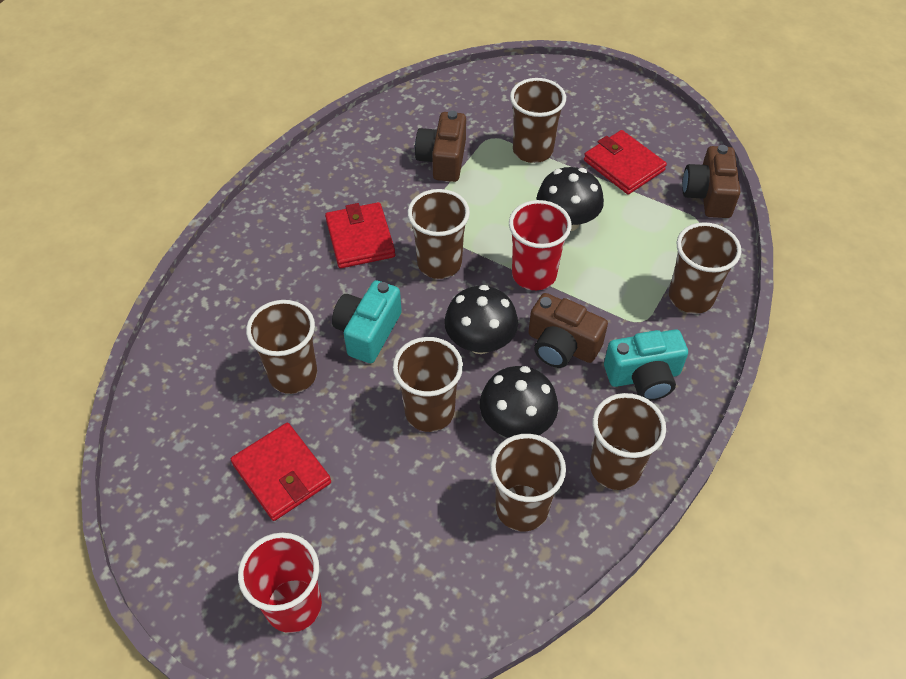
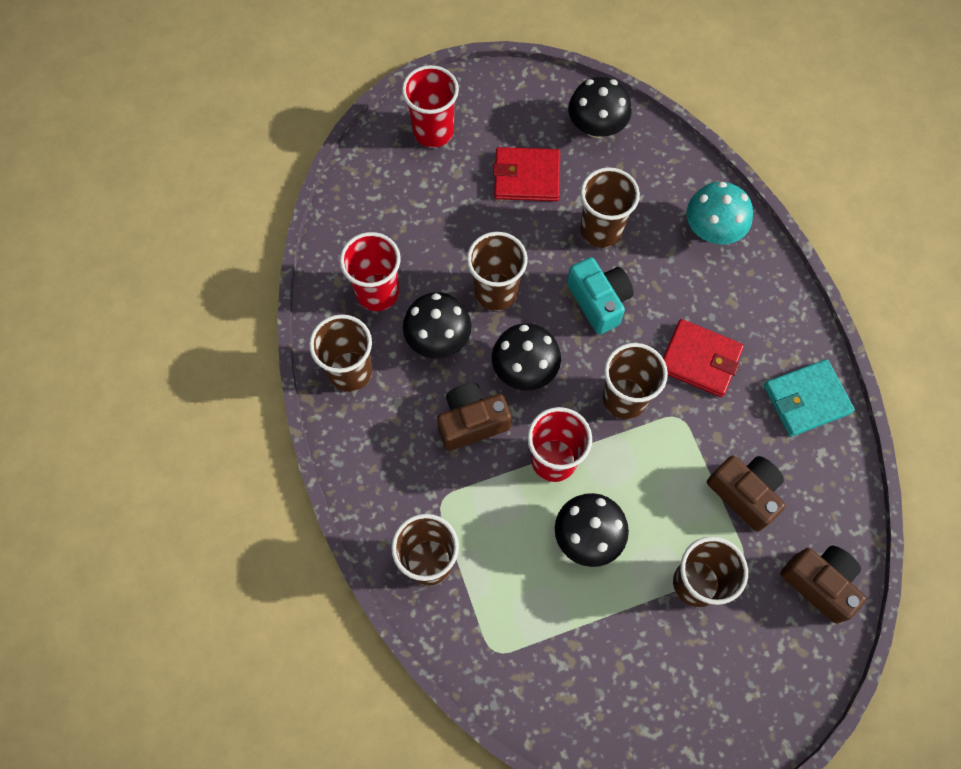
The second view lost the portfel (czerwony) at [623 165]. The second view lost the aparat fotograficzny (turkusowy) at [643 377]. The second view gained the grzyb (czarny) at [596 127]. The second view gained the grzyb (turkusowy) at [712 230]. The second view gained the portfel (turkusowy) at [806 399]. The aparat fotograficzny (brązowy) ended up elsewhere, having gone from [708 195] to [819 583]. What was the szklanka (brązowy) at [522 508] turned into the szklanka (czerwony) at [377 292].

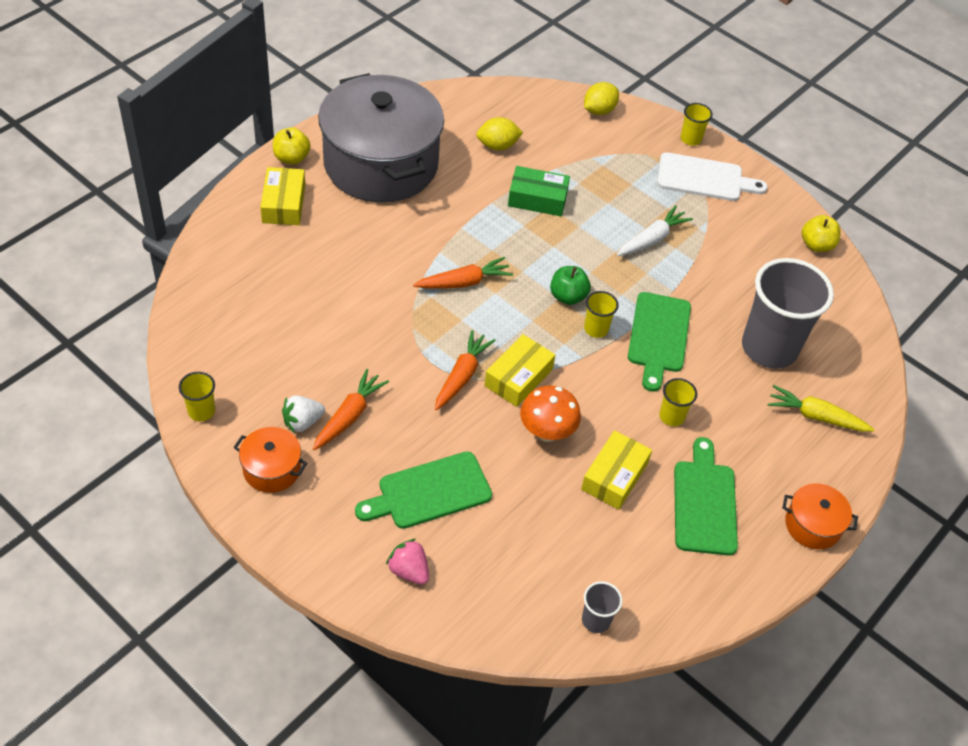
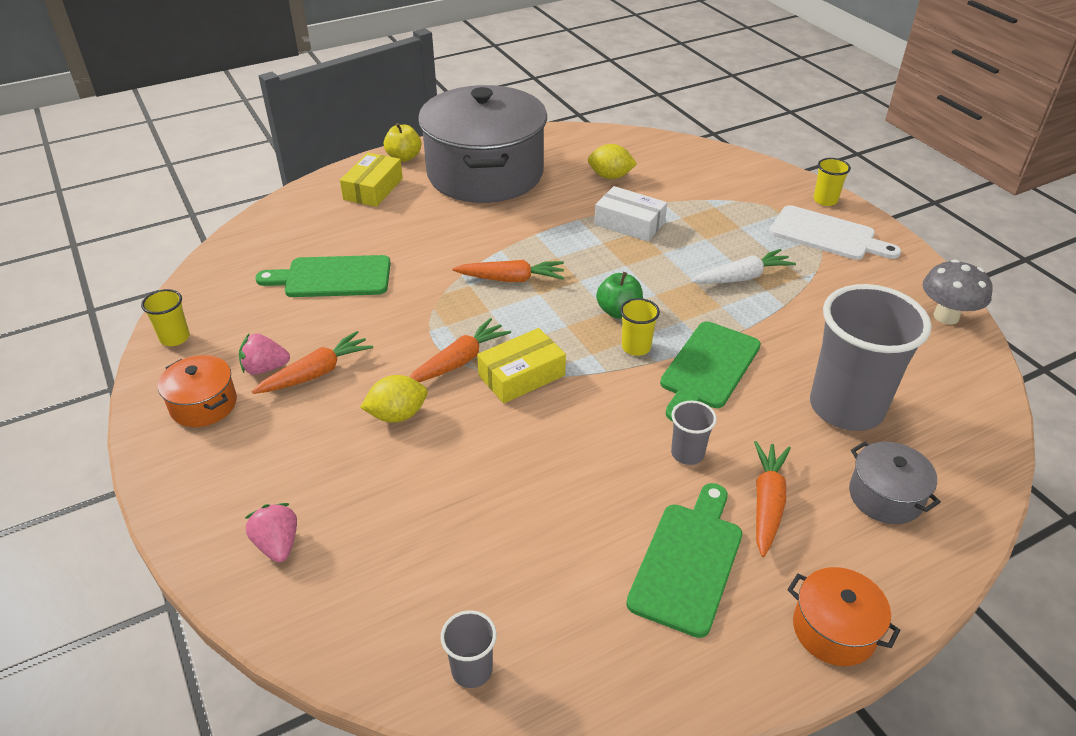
The second view lost the grzyb (pomarańczowy) at [547 432]. The second view lost the pudełko (żółty) at [614 476]. The second view gained the marchewka (pomarańczowy) at [767 503]. The deska do krojenia (zielony) ended up elsewhere, having gone from [429 492] to [332 277]. The cytryna (żółty) ended up elsewhere, having gone from [599 110] to [397 415]. Where the marchewka (żółty) stood at [816 416], the garnek (szary) came to stand at [885 496]. Where the jabłko (żółty) stood at [816 245], the grzyb (szary) came to stand at [946 316]. What was the truskawka (biały) at [302 422] turned into the truskawka (różowy) at [265 368]. What was the pudełko (zielony) at [537 198] turned into the pudełko (biały) at [629 223]. What was the szklanka (żółty) at [671 416] turned into the szklanka (szary) at [687 453].

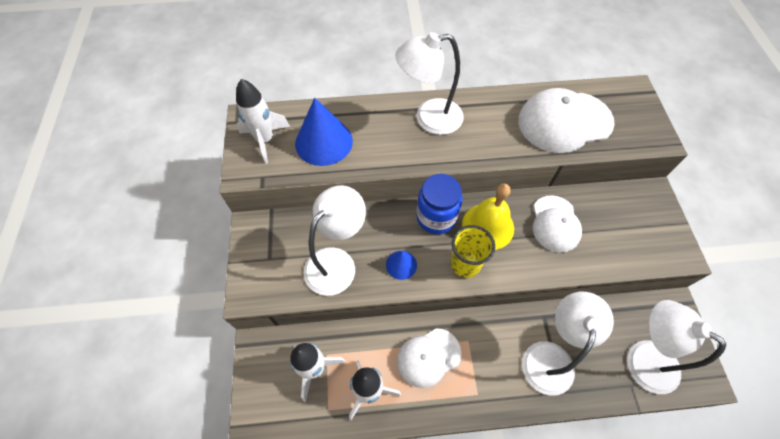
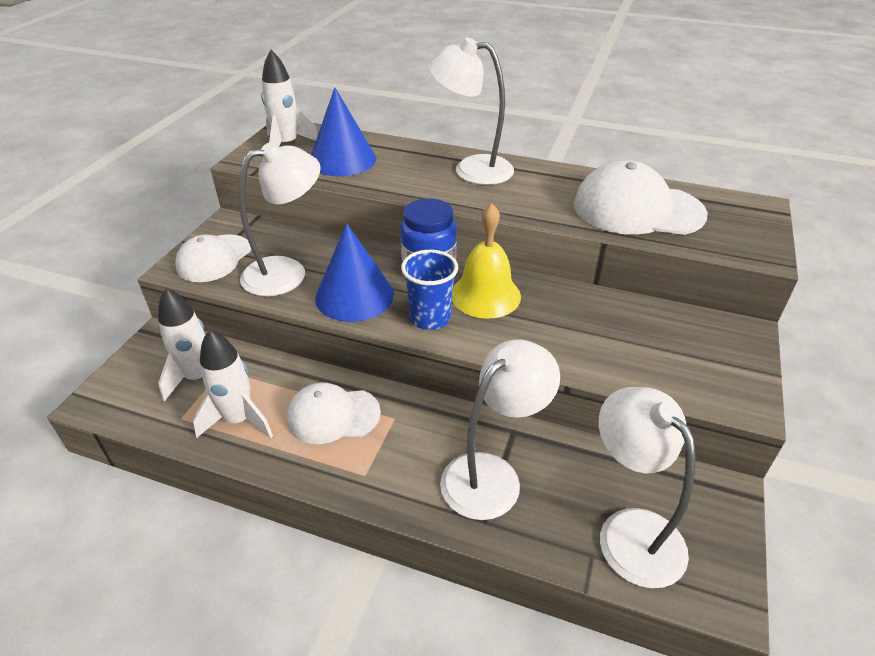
The czapka (biały) ended up elsewhere, having gone from [555 224] to [214 258]. What was the szklanka (żółty) at [465 264] turned into the szklanka (niebieski) at [430 318]. The size of the stożek (niebieski) at [401 265] changed by a factor of 1.93.

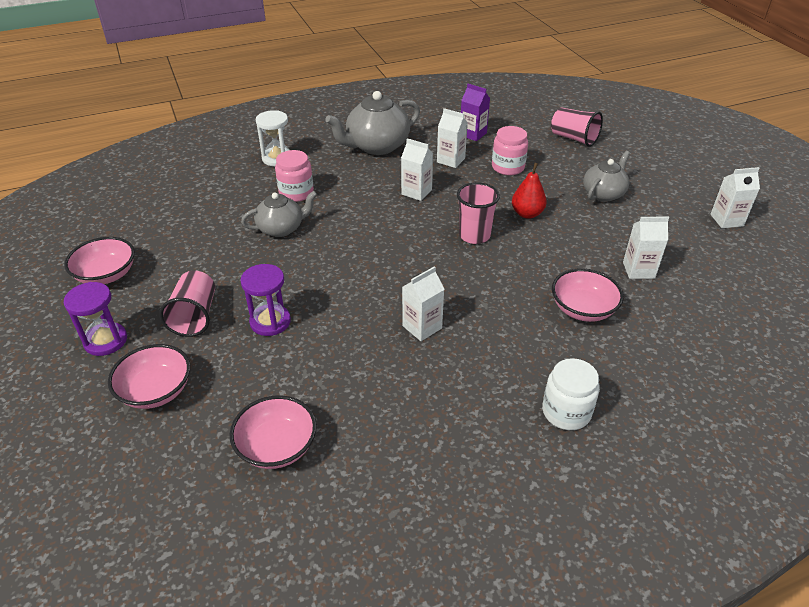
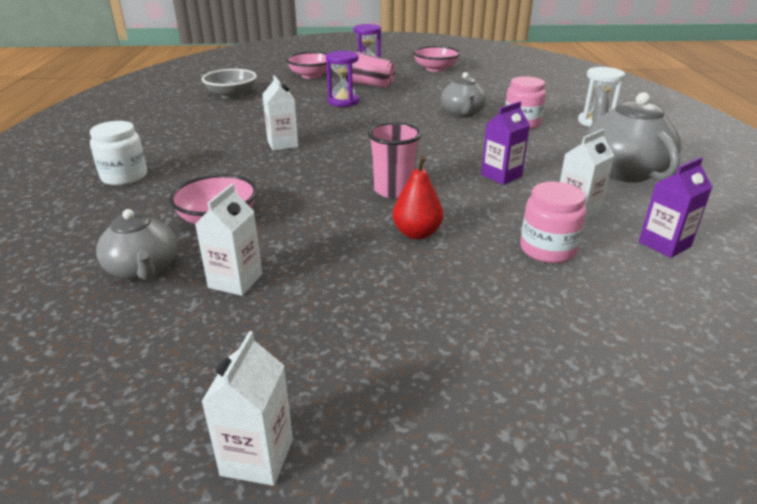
The second view lost the szklanka (różowy) at [574 138]. The imbryk (szary) ended up elsewhere, having gone from [603 194] to [143 270]. What was the miska (różowy) at [277 446] turned into the miska (szary) at [231 95]. What was the karton mleka (biały) at [416 192] turned into the karton mleka (fioletowy) at [501 176].

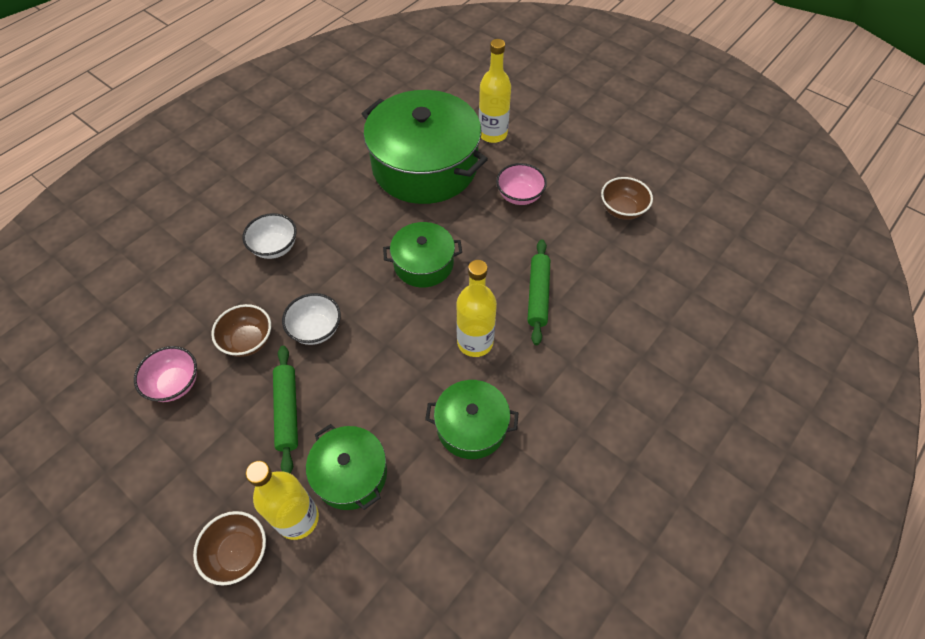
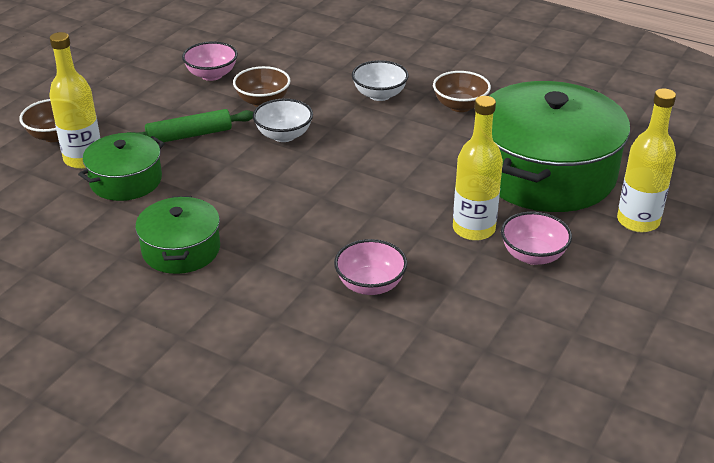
The second view lost the garnek (zielony) at [423 263]. The butelka (żółty) ended up elsewhere, having gone from [475 342] to [473 229]. The miska (brązowy) ended up elsewhere, having gone from [622 210] to [460 106]. Where the wałek do ciasta (zielony) stood at [538 295], the miska (różowy) came to stand at [370 285].

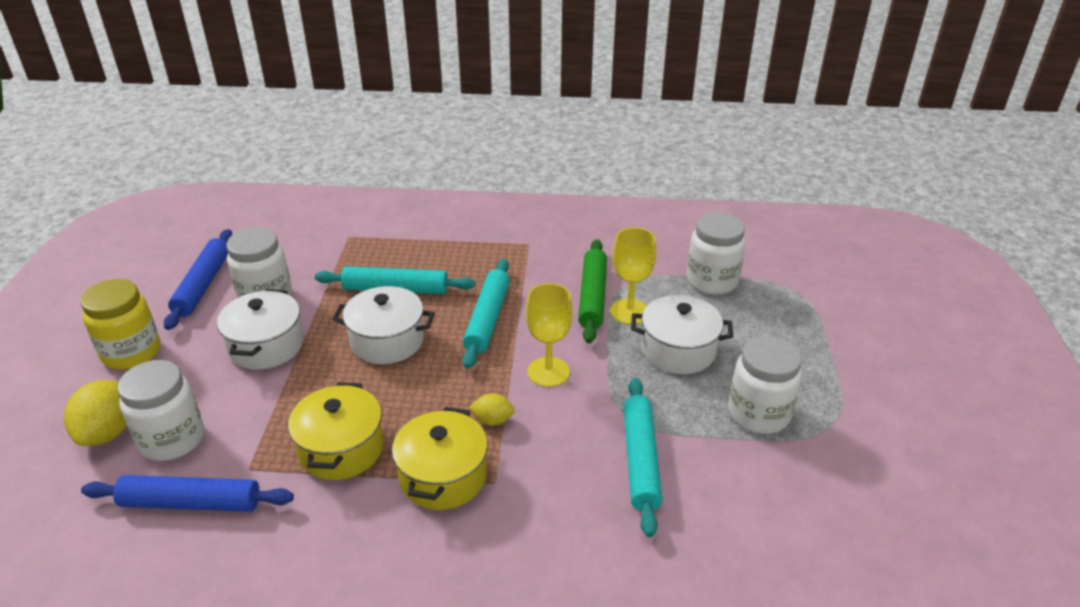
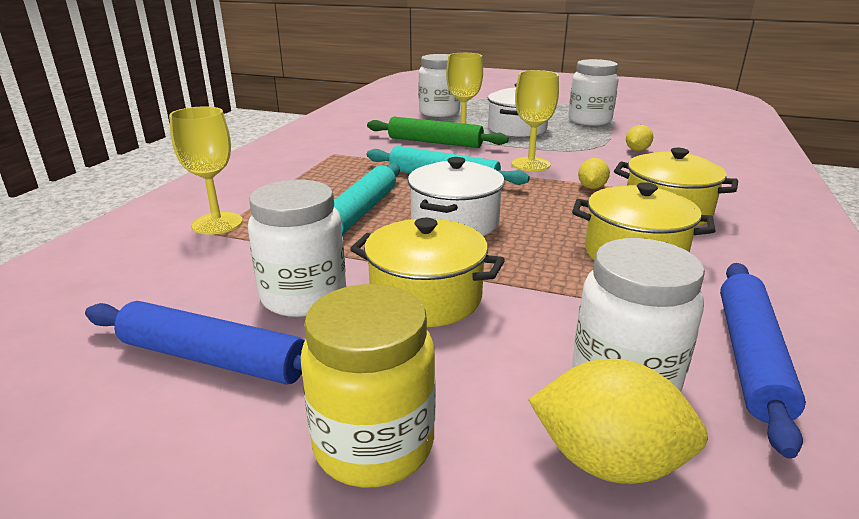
The second view gained the kielich (żółty) at [217 223]. Where the wałek do ciasta (turkusowy) stood at [640 460], the cytryna (żółty) came to stand at [637 150]. What was the garnek (biały) at [266 346] turned into the garnek (żółty) at [426 297].

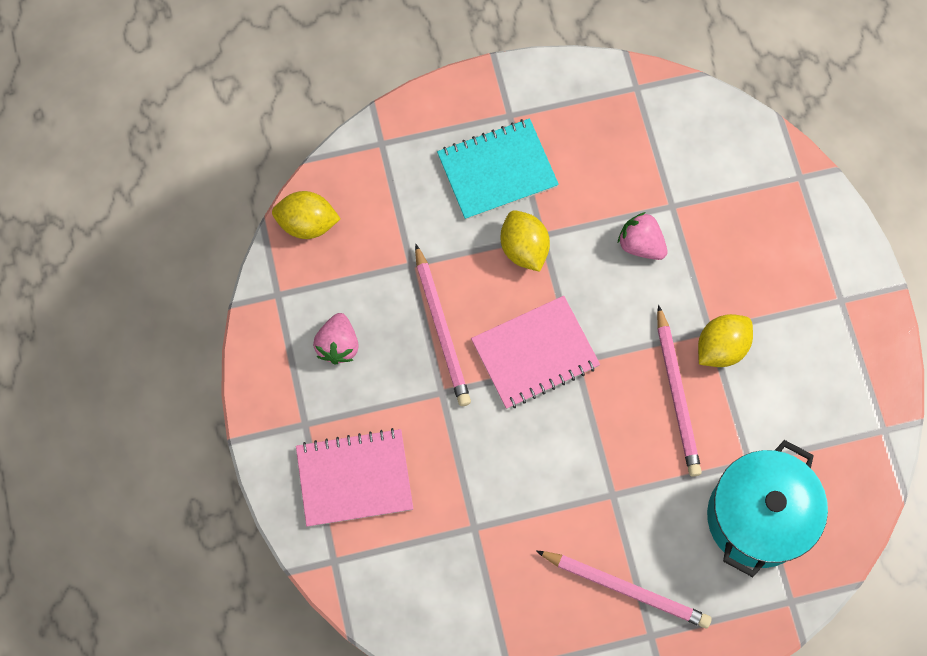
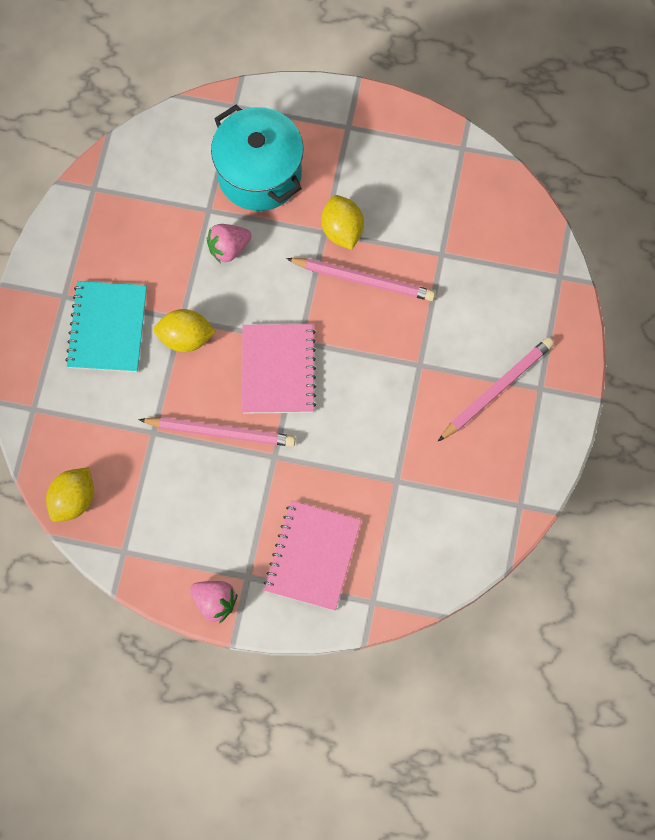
The truskawka (różowy) ended up elsewhere, having gone from [338 345] to [214 602]. The garnek (turkusowy) ended up elsewhere, having gone from [757 517] to [259 174].

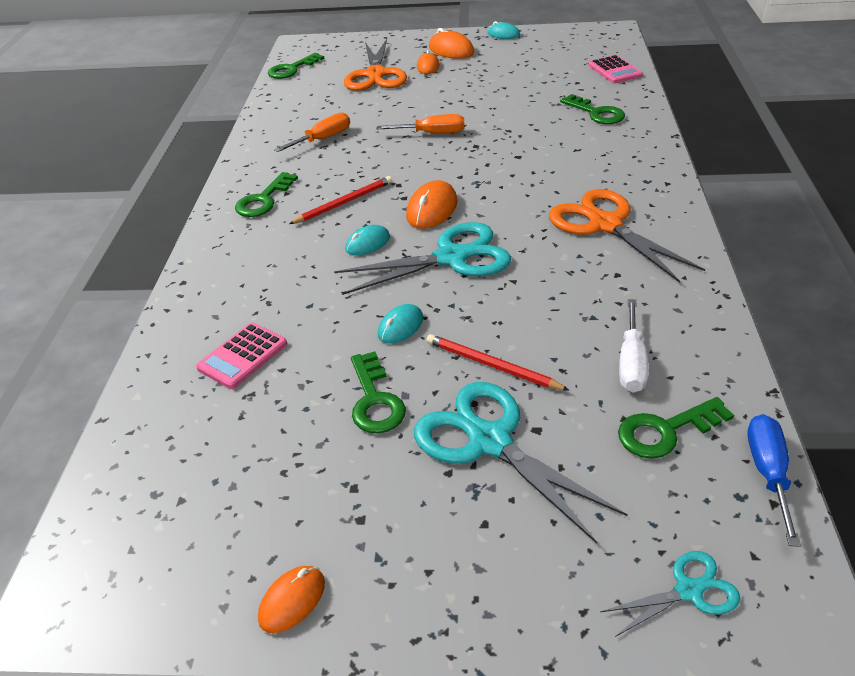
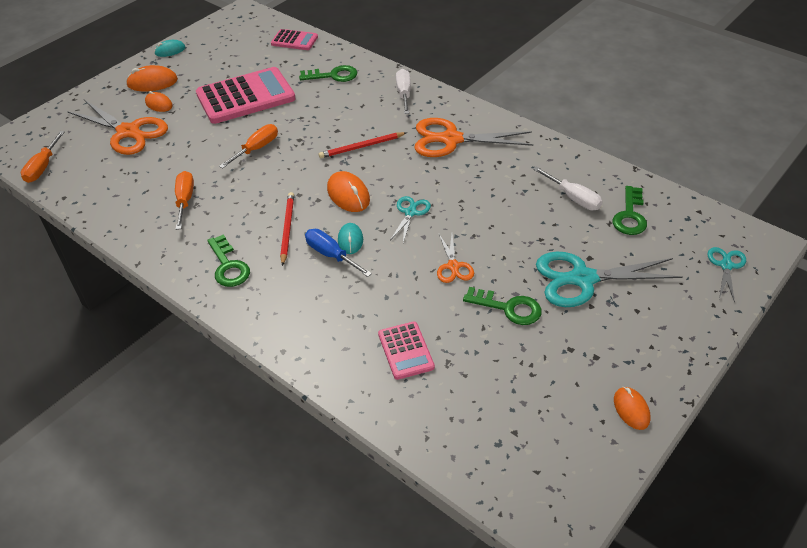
The second view gained the kalkulator (różowy) at [246 97]. The second view gained the śrubokręt (biały) at [404 94]. The ołówek (czerwony) ended up elsewhere, having gone from [492 365] to [361 147]. The śrubokręt (niebieski) ended up elsewhere, having gone from [768 473] to [331 255]. Where the klucz (zielony) stood at [292 69], the śrubokręt (pomarańczowy) came to stand at [43 167]. Where the myszka (turkusowy) stood at [400 326], the nożyczki (pomarańczowy) came to stand at [453 266]. The size of the nożyczki (turkusowy) at [451 258] changed by a factor of 0.51.

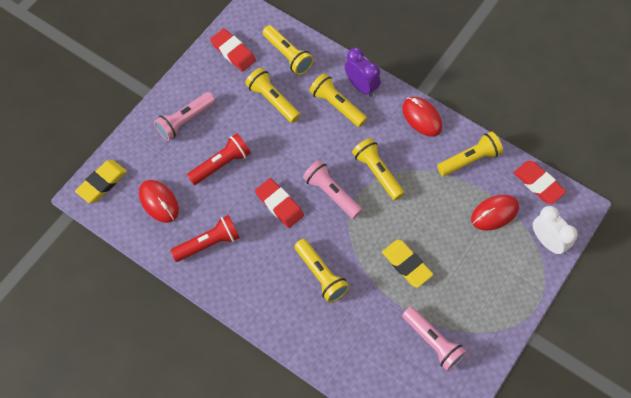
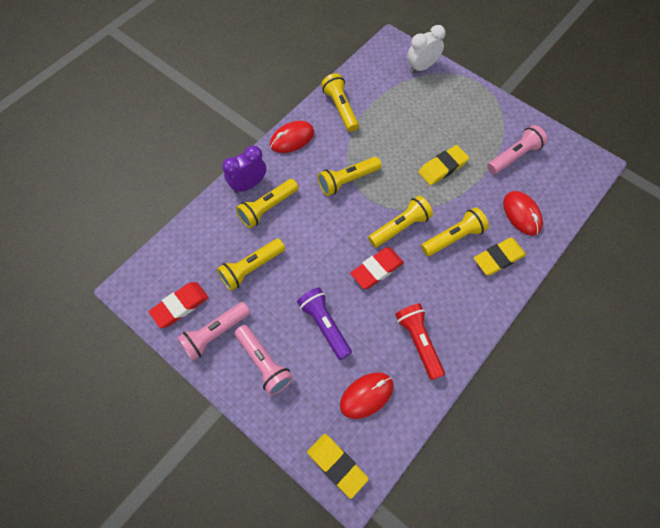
The second view lost the gumka do mazania (czerwony) at [538 184]. The second view gained the gumka do mazania (żółty) at [498 258]. The latarka (żółty) ended up elsewhere, having gone from [288 55] to [400 227]. The latarka (różowy) ended up elsewhere, having gone from [331 193] to [215 334]. The myszka (czerwony) ended up elsewhere, having gone from [494 213] to [522 214]. What was the latarka (czerwony) at [221 164] turned into the latarka (fioletowy) at [324 325].

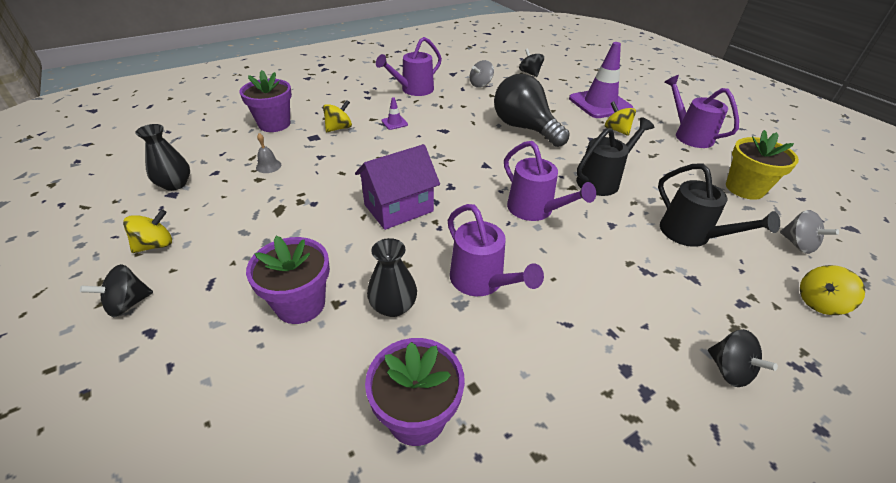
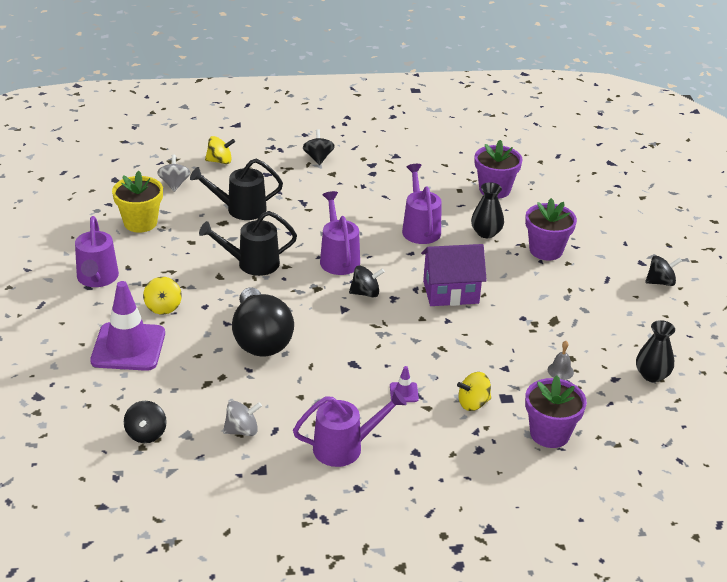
The second view lost the bączek (żółty) at [155 245]. The second view gained the bączek (czarny) at [365 293]. The konewka (czarny) at [692 235] ended up facing another way, 90 degrees counterclockwise from before.

